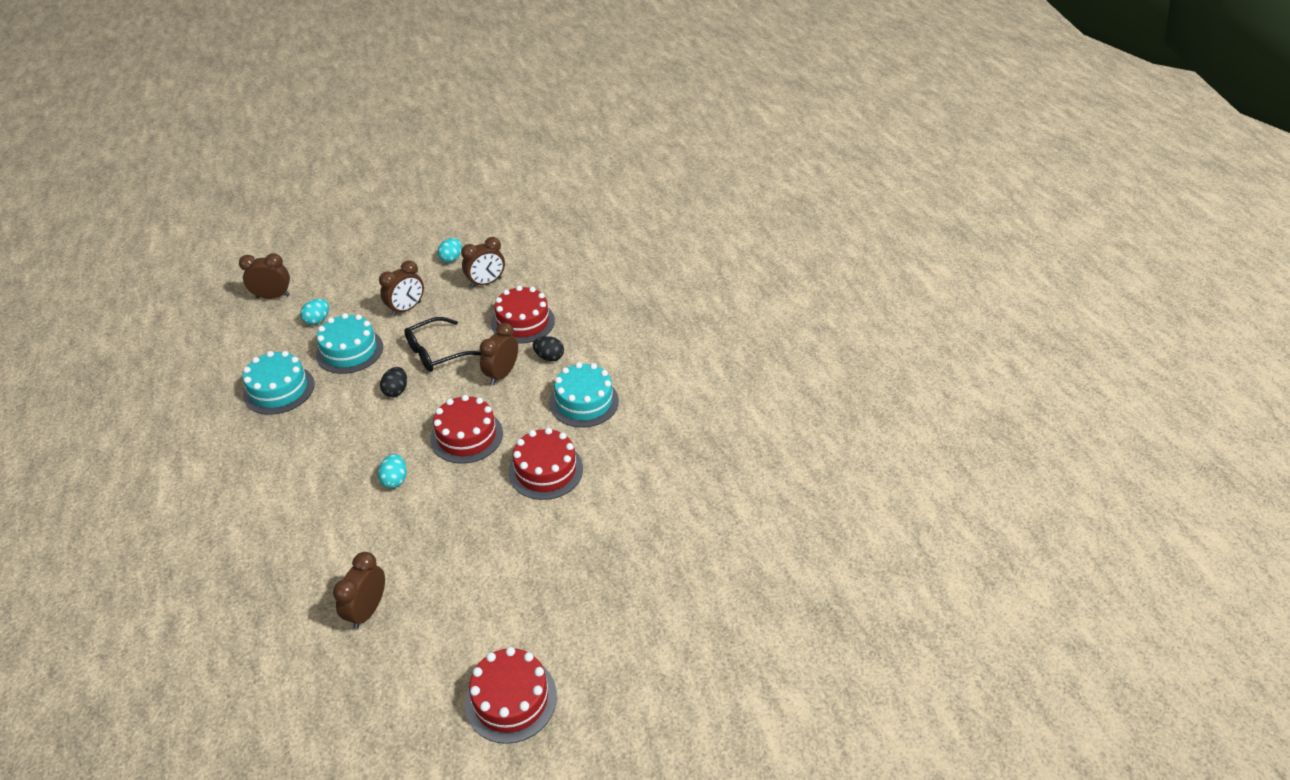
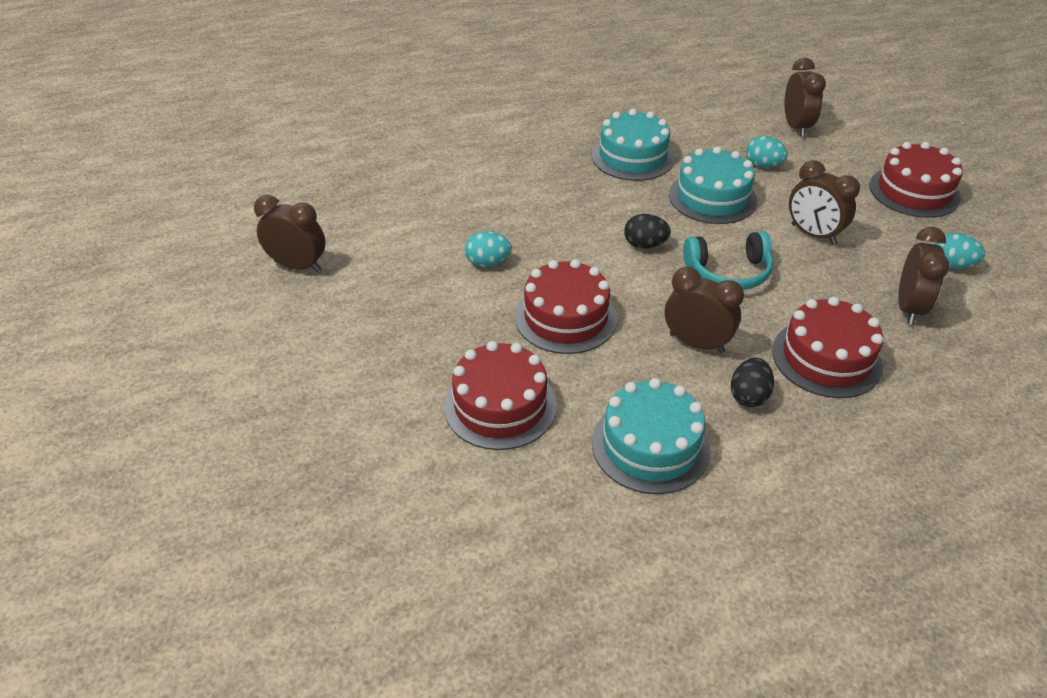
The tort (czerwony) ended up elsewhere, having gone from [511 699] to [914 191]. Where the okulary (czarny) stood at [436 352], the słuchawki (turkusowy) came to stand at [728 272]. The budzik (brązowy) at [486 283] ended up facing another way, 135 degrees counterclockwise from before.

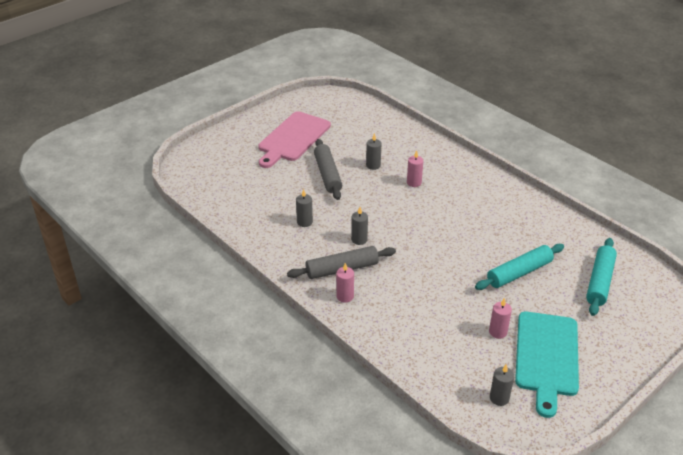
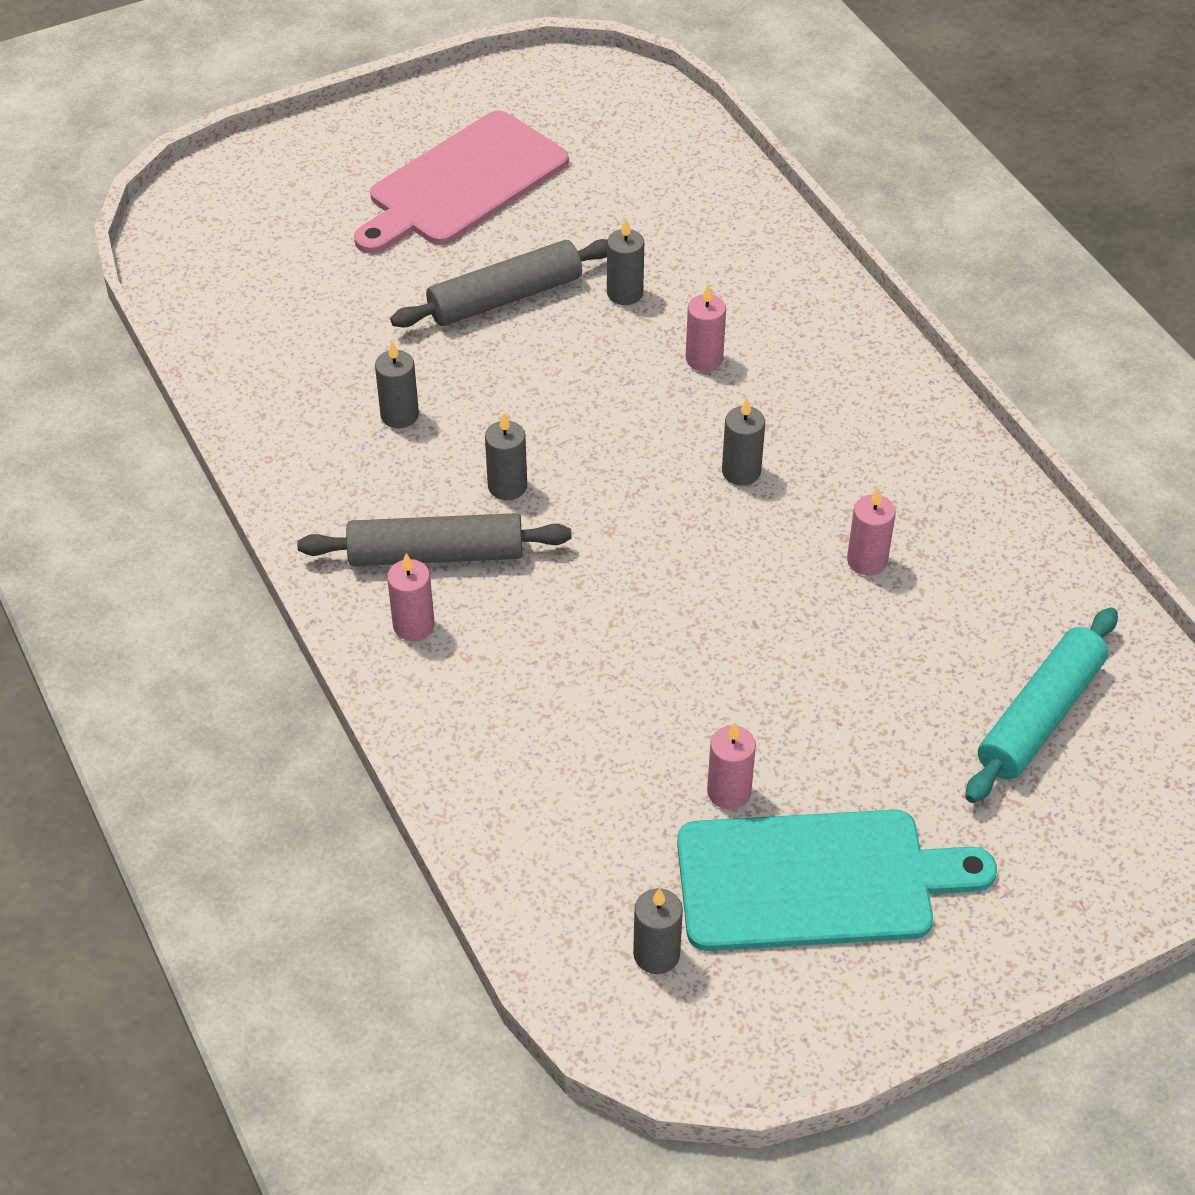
The second view lost the wałek do ciasta (turkusowy) at [519 273]. The second view gained the świeca (szary) at [741 471]. The second view gained the świeca (różowy) at [867 560]. The wałek do ciasta (szary) at [327 174] ended up facing another way, 60 degrees clockwise from before. The deska do krojenia (turkusowy) at [547 357] ended up facing another way, 120 degrees counterclockwise from before.

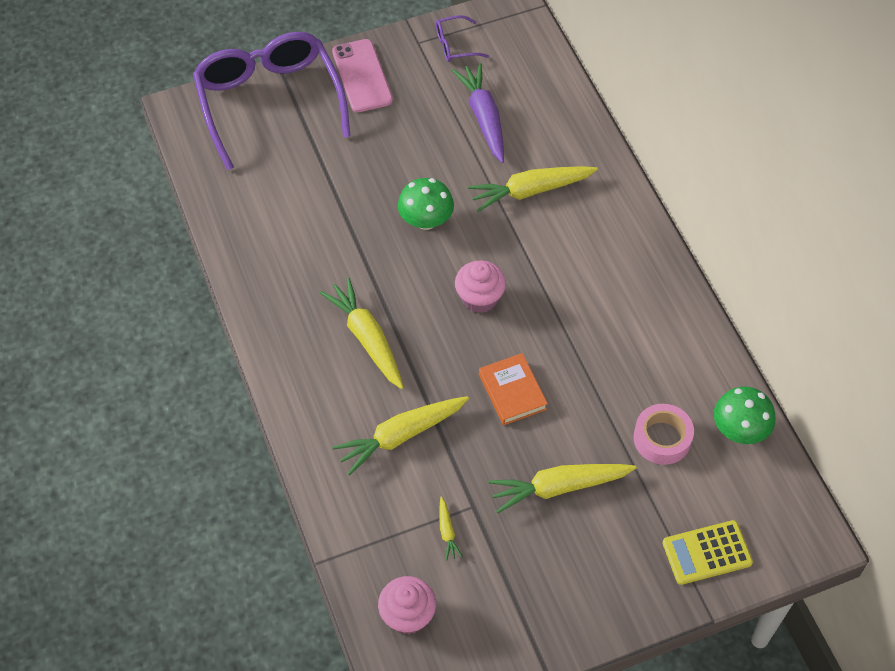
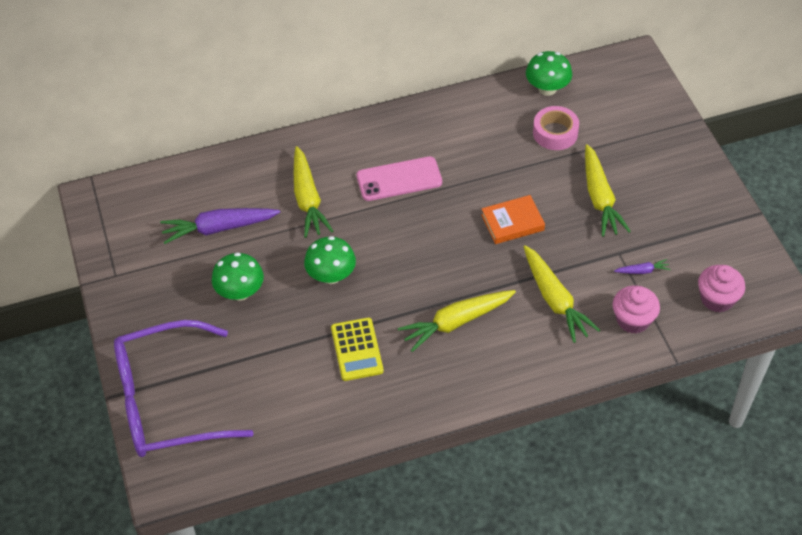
The second view lost the okulary (fioletowy) at [454 45]. The second view gained the grzyb (zielony) at [240 292]. The telefon (różowy) ended up elsewhere, having gone from [362 76] to [399 179]. The muffinka (różowy) ended up elsewhere, having gone from [479 298] to [633 320]. The kalkulator (żółty) ended up elsewhere, having gone from [707 553] to [357 349]. What was the marchewka (żółty) at [447 532] turned into the marchewka (fioletowy) at [642 271].

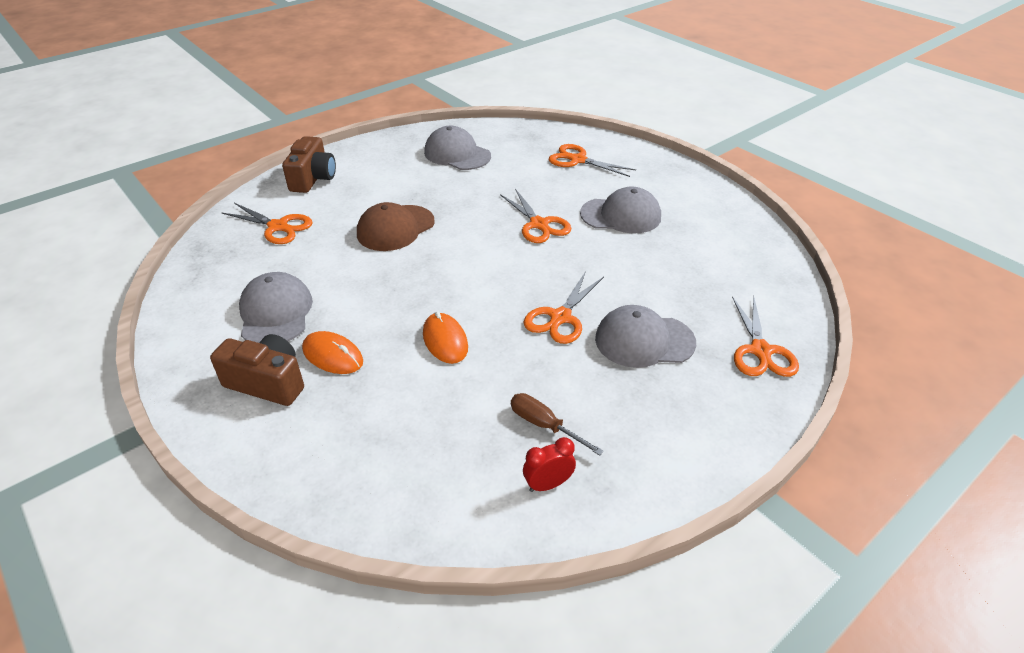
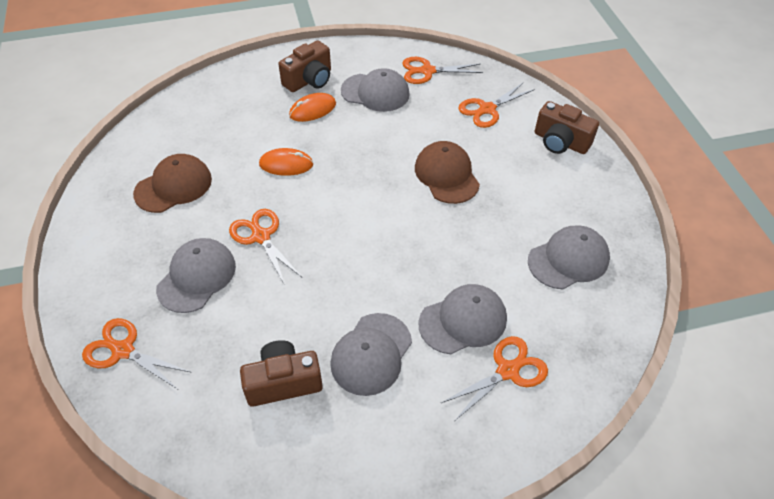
The second view lost the budzik (czerwony) at [548 484]. The second view gained the aparat fotograficzny (brązowy) at [283 382]. The second view gained the czapka (szary) at [463 321]. The nożyczki (pomarańczowy) ended up elsewhere, having gone from [539 224] to [427 71]. Where the śrubokręt (brązowy) stood at [544 425], the czapka (brązowy) came to stand at [173 186].

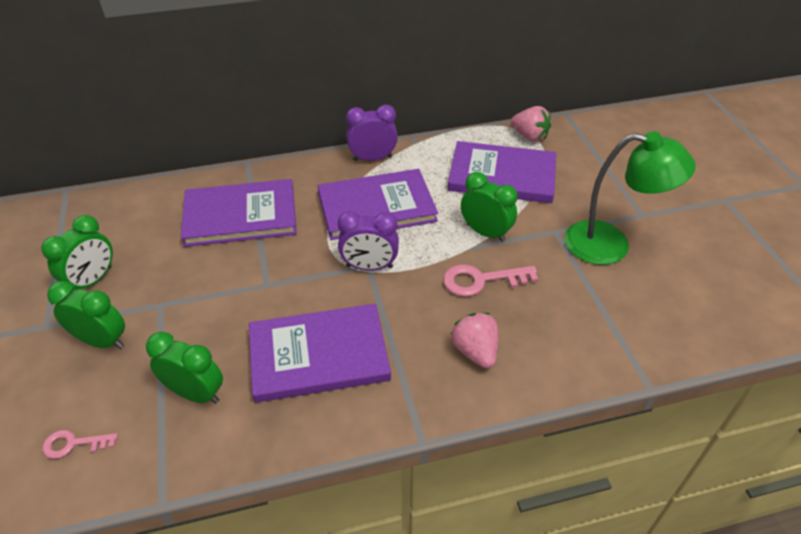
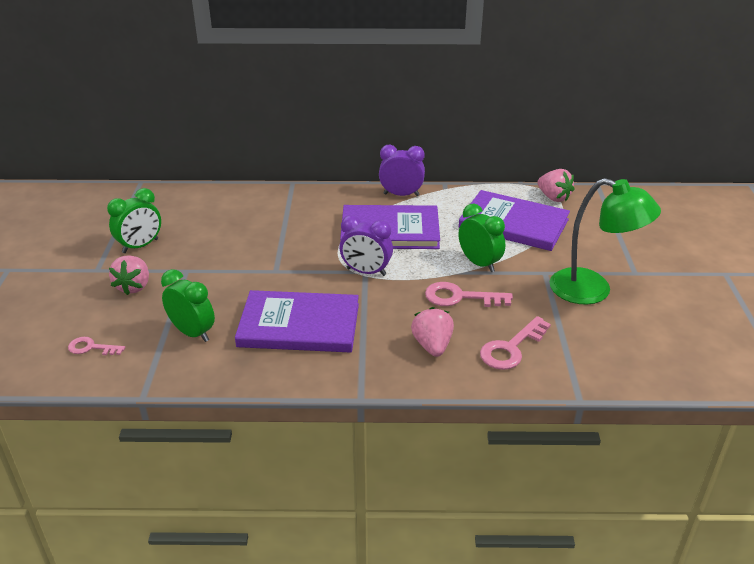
The second view lost the książka (fioletowy) at [240 216]. The second view gained the klucz (różowy) at [511 348]. Where the budzik (zielony) stood at [102 341], the truskawka (różowy) came to stand at [134 286].

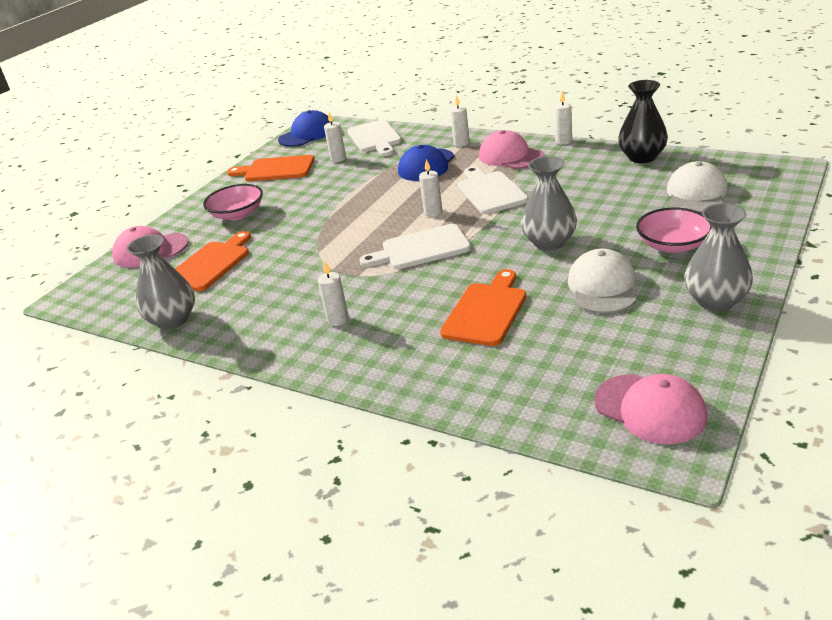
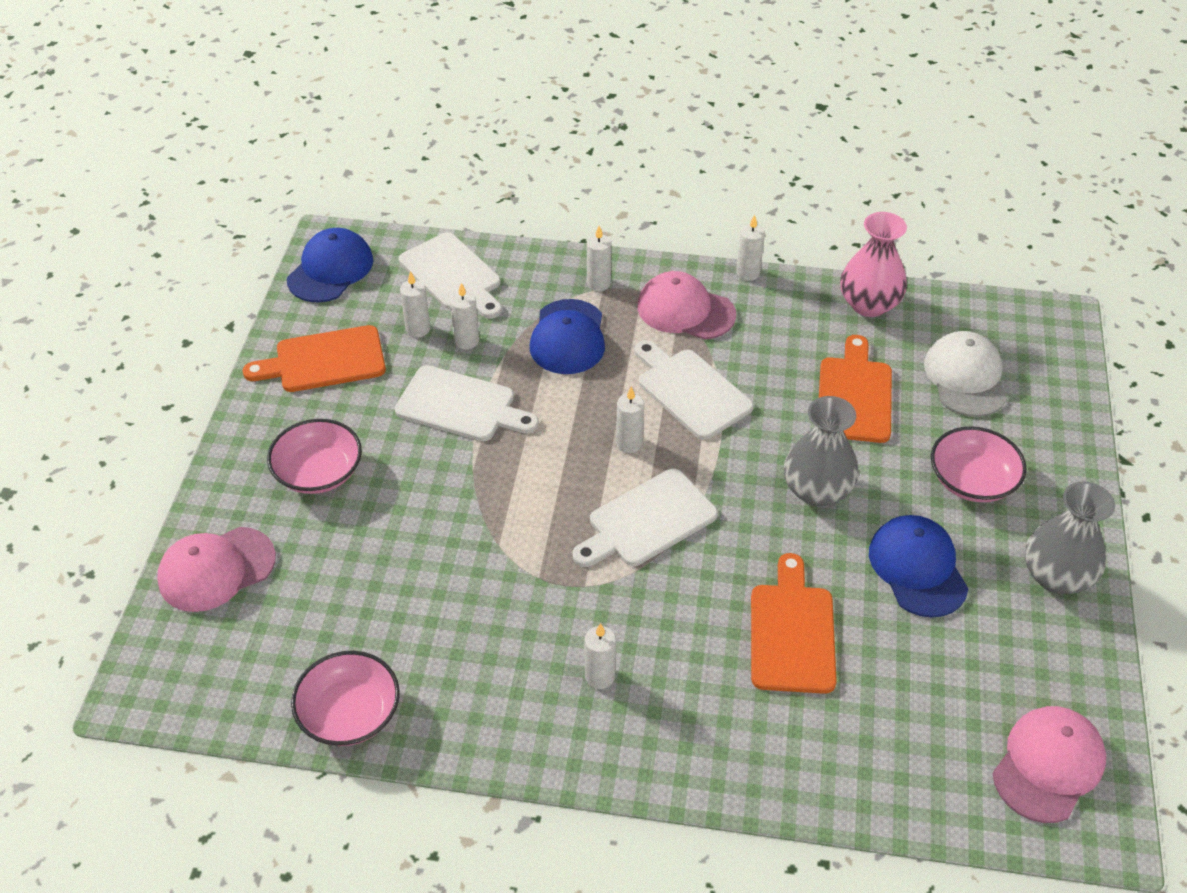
The second view gained the deska do krojenia (biały) at [461 406]. The second view gained the świeca (biały) at [466 341]. The deska do krojenia (pomarańczowy) ended up elsewhere, having gone from [210 264] to [854 395]. Where the wazon (szary) stood at [173 320], the miska (różowy) came to stand at [349 713]. What was the czapka (biały) at [602 287] turned into the czapka (niebieski) at [917 568]. What was the wazon (czarny) at [642 157] turned into the wazon (różowy) at [869 304]. The czapka (różowy) at [650 409] ended up facing another way, 75 degrees counterclockwise from before.

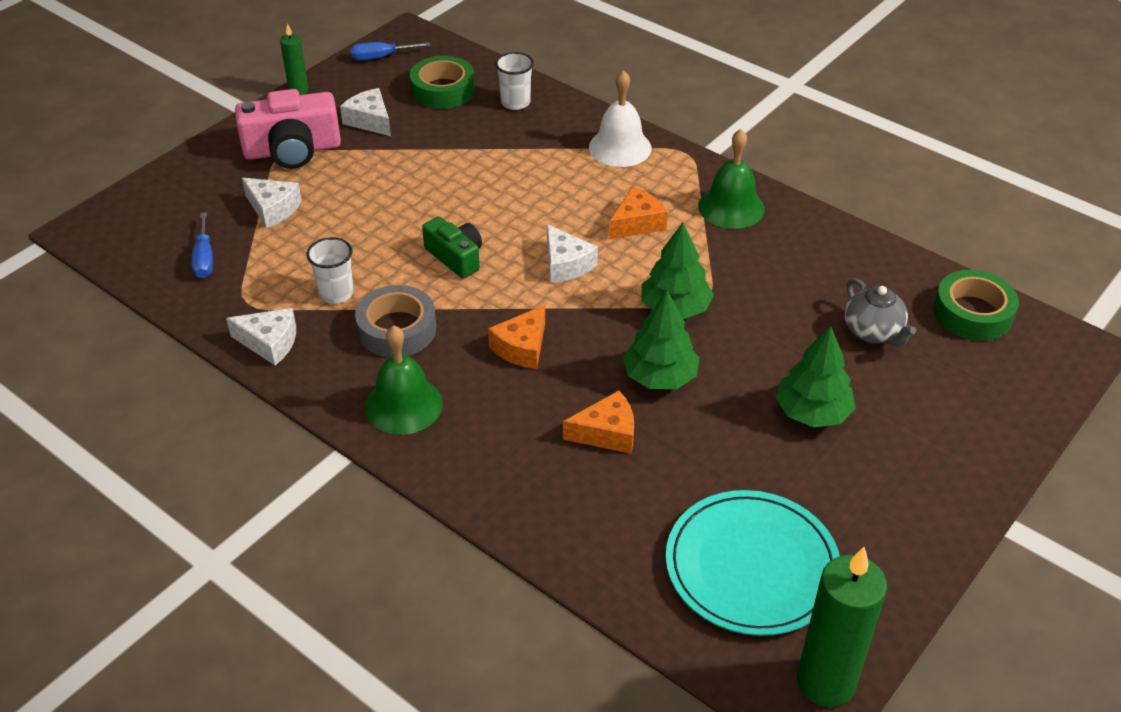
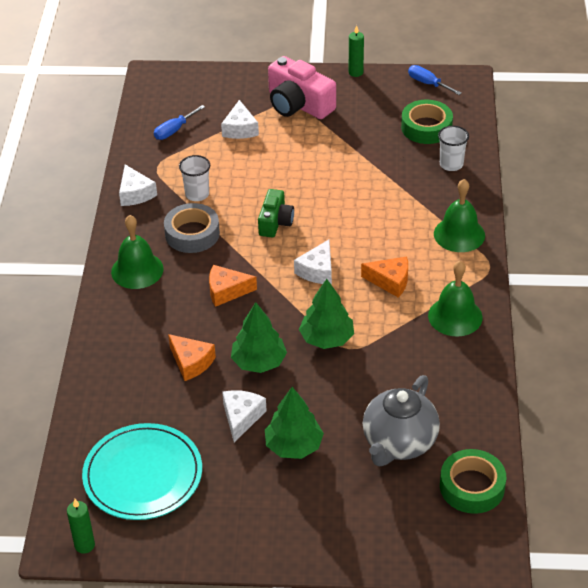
The ser (biały) ended up elsewhere, having gone from [370 120] to [241 417]. What was the dzwonek (biały) at [620 147] turned into the dzwonek (zielony) at [459 234]. The size of the świeca (zielony) at [826 682] changed by a factor of 0.52. The size of the imbryk (szary) at [873 332] changed by a factor of 1.55.

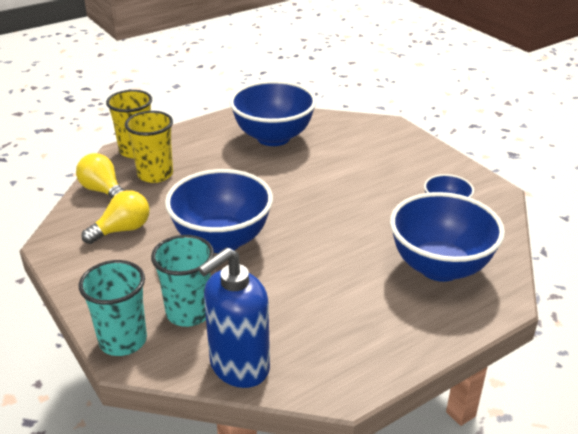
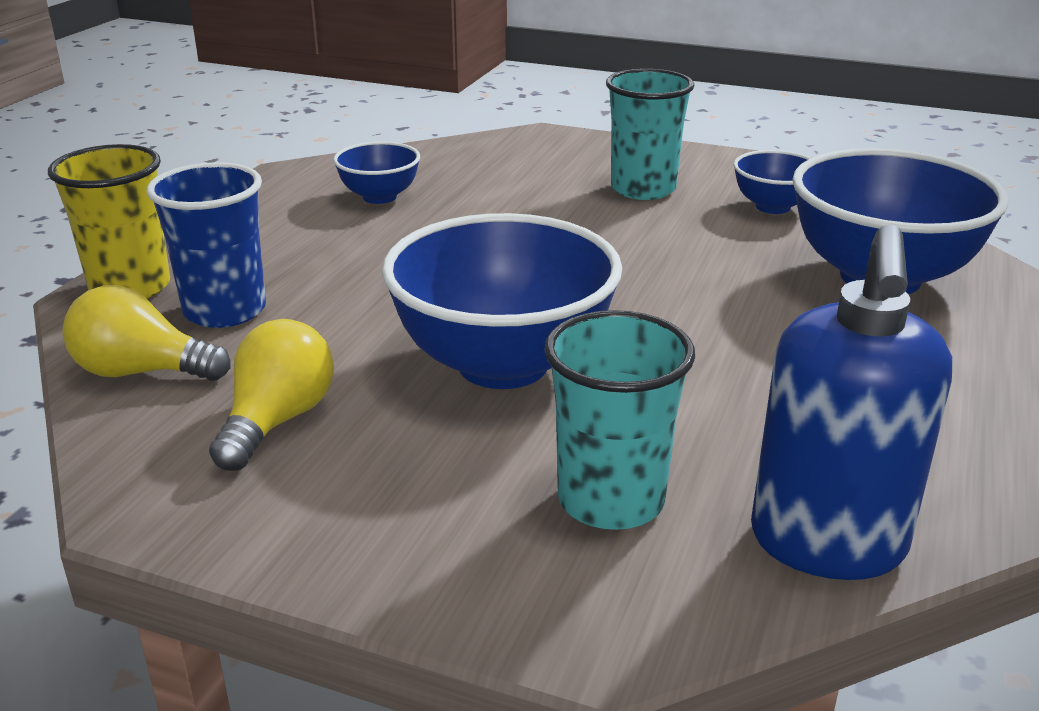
The szklanka (turkusowy) ended up elsewhere, having gone from [123 340] to [643 189]. What was the szklanka (żółty) at [155 174] turned into the szklanka (niebieski) at [225 311]. The size of the miska (niebieski) at [273 137] changed by a factor of 0.50.

